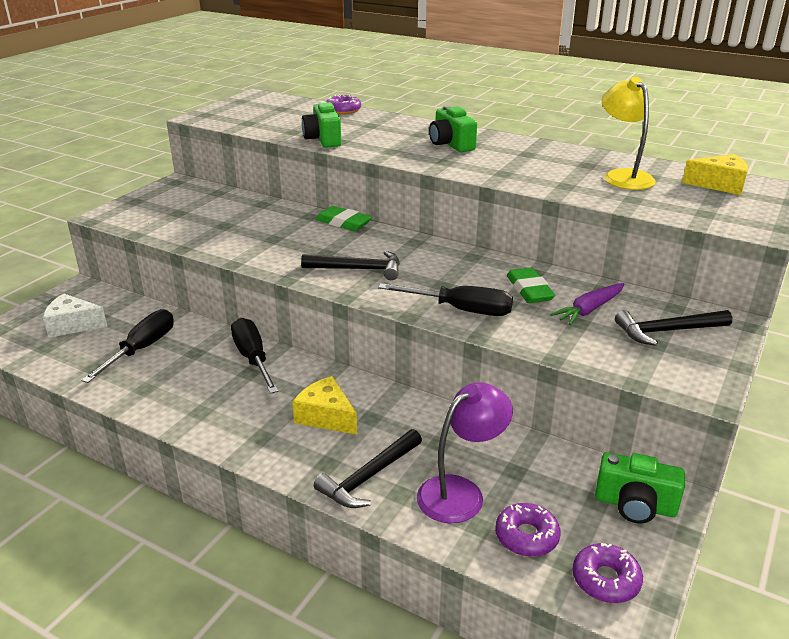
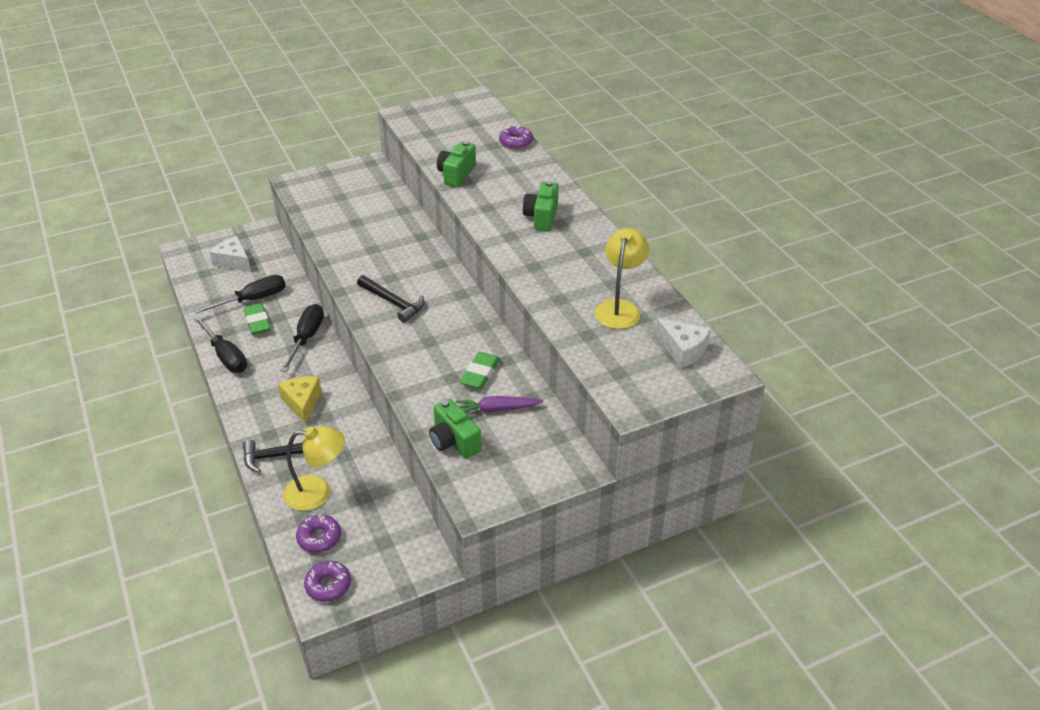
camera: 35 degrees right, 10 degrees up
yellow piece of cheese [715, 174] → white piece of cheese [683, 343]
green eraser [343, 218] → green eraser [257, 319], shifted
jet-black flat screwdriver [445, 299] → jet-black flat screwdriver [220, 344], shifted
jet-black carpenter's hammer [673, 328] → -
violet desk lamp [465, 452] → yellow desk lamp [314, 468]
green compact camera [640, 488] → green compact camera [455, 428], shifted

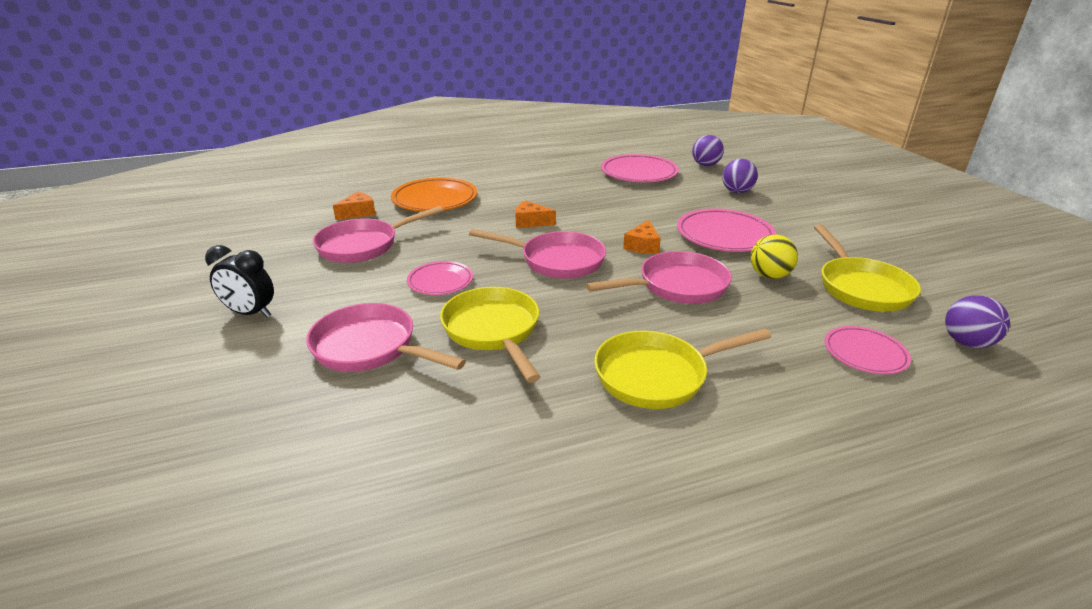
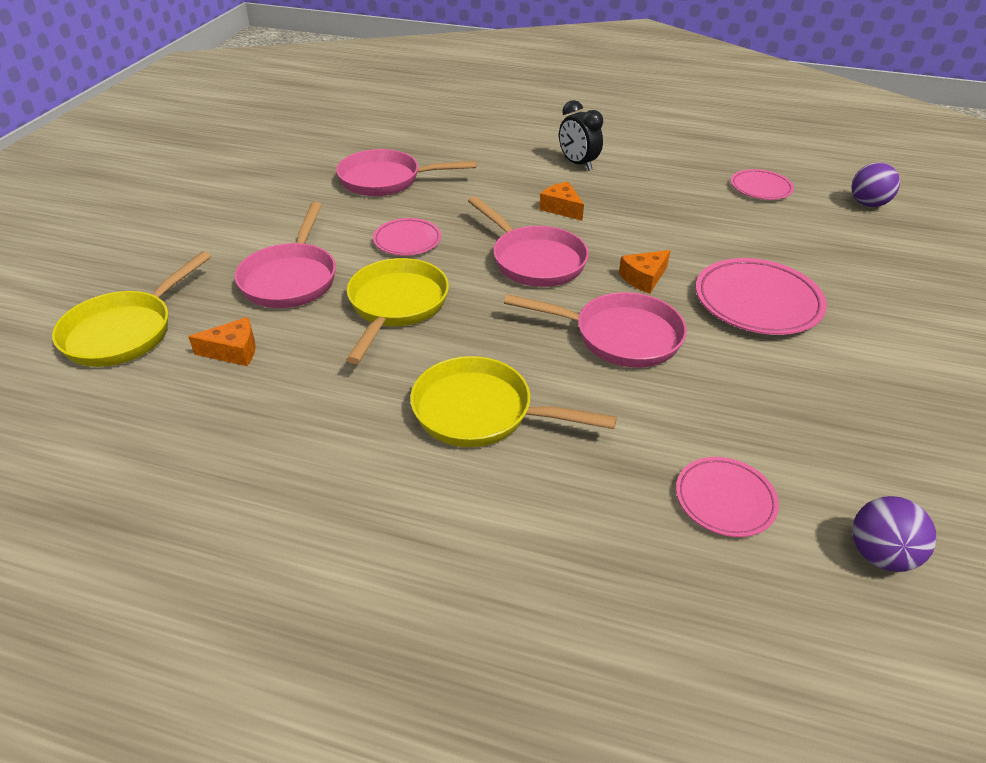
camera: 35 degrees right, 10 degrees up
rosy dinner plate [640, 168] → rosy dinner plate [762, 184], x0.60
violet ball [740, 176] → -
bright orange dinner plate [434, 194] → -
bright orange piece of cheese [354, 205] → bright orange piece of cheese [222, 341], shifted
yellow pan [867, 268] → yellow pan [131, 309], shifted
yellow ball [774, 257] → -
jet-black bedside clock [239, 281] → jet-black bedside clock [581, 135], shifted
rosy pan [386, 337] → rosy pan [285, 255], 150 degrees counterclockwise

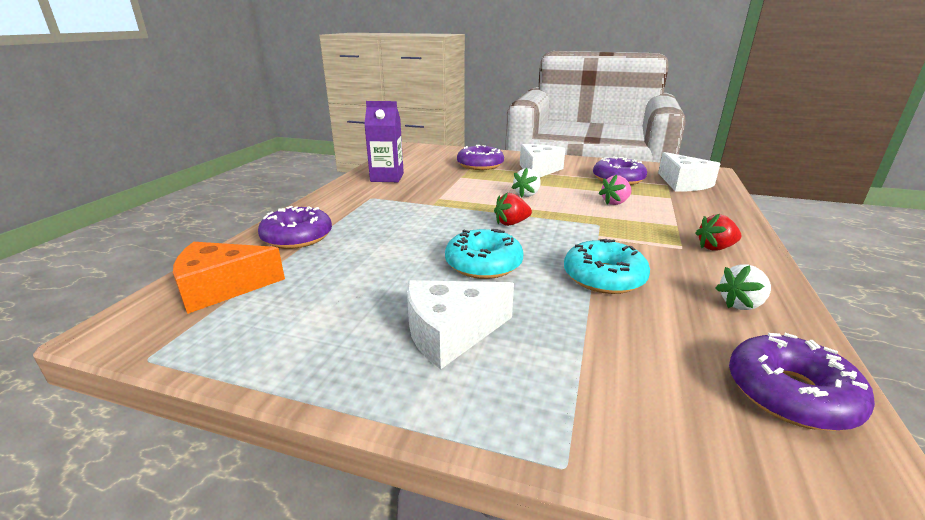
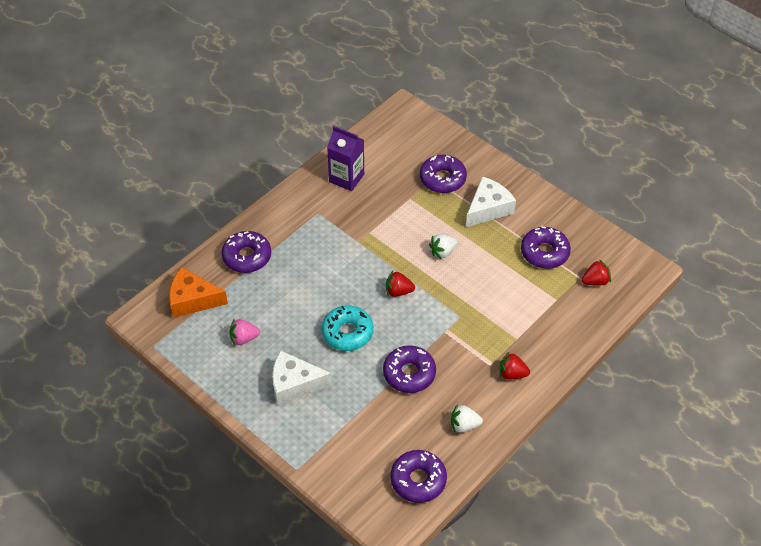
camera: 25 degrees right, 25 degrees up
white piece of cheese [689, 171] → red strawberry [596, 272]
rosy strawberry [615, 190] → rosy strawberry [245, 332], shifted
turquoise donut [607, 266] → violet donut [409, 369]

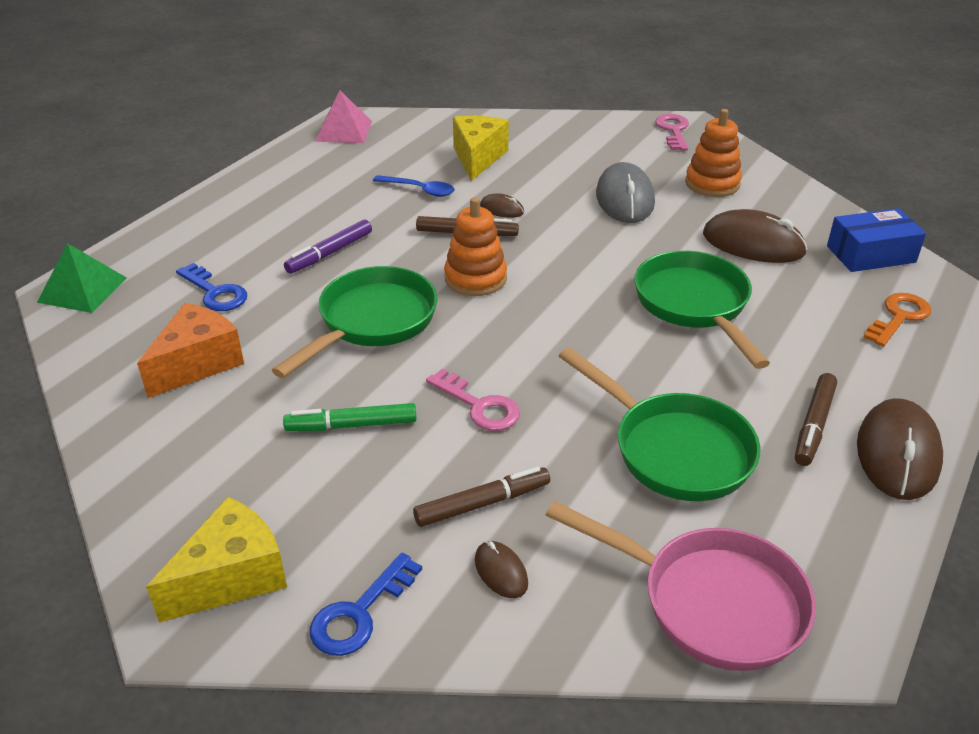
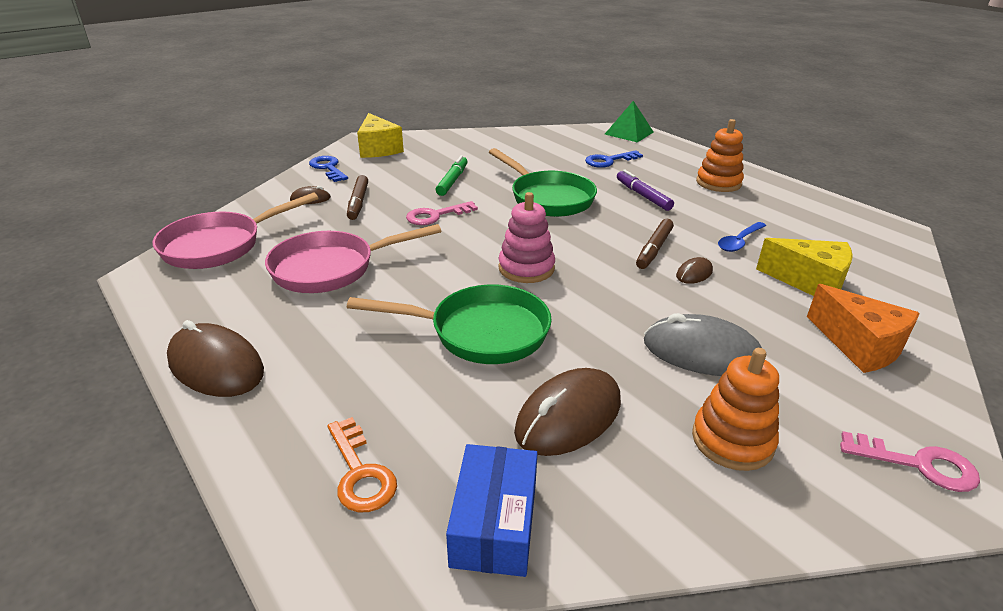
camera: 110 degrees right, 5 degrees down
rosy solid pyramid [343, 117] → -
bright orange stacking rings [475, 246] → bright orange stacking rings [720, 155], shifted
bright orange piece of cheese [190, 350] → bright orange piece of cheese [863, 328], shifted
green pan [659, 424] → rosy pan [353, 258]
brown felt pen [816, 419] → -
- → rosy stacking rings [526, 237]

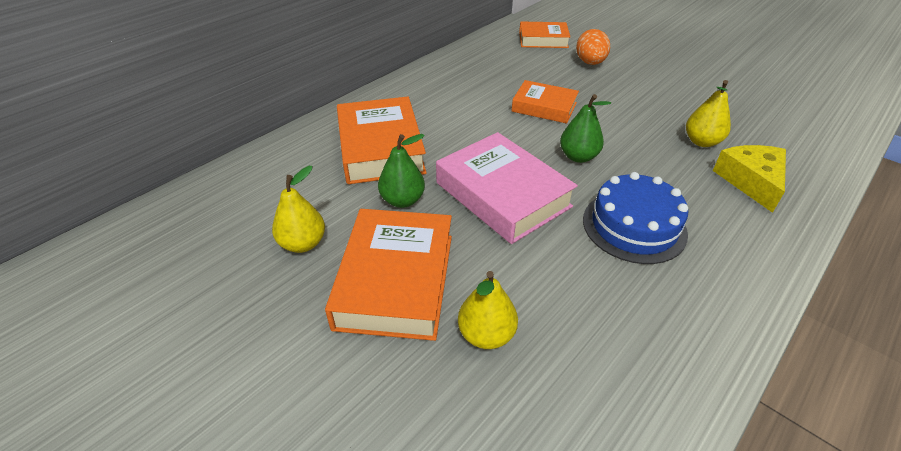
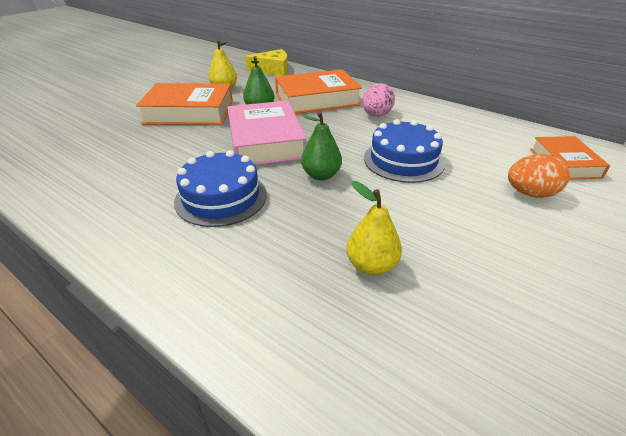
camera: 85 degrees right, 5 degrees down
bright orange hardback [545, 102] → blue layer cake [404, 151]
rosy hardback [507, 188] → rosy hardback [267, 133], 60 degrees counterclockwise
yellow piece of cheese [749, 179] → yellow piece of cheese [266, 62], shifted
yellow pear [488, 310] → -
- → rosy egg [378, 100]

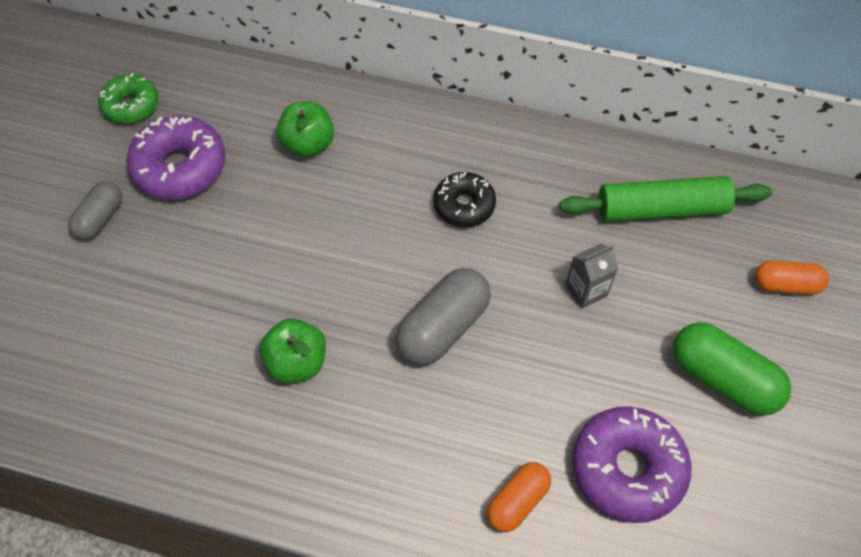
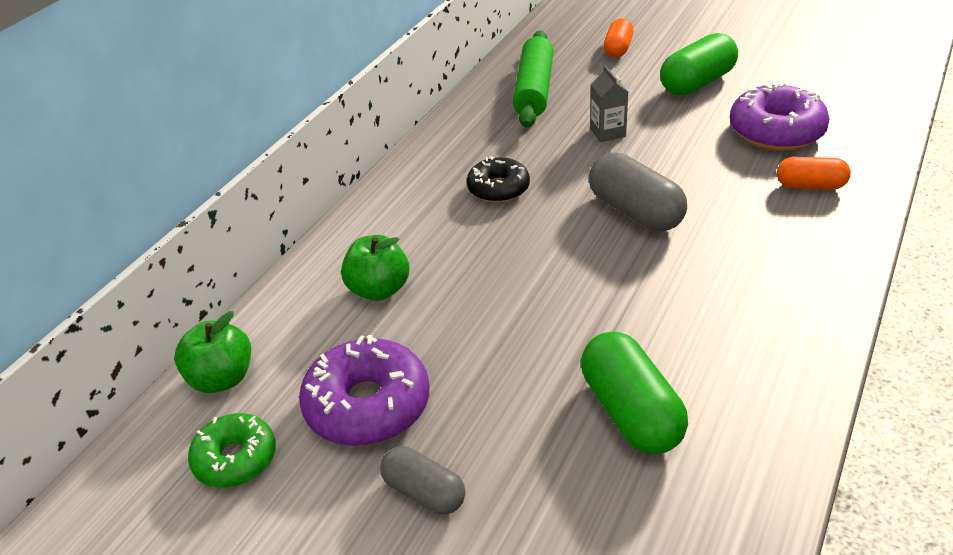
camera: 75 degrees left, 20 degrees down
green toy apple [293, 350] → green toy apple [213, 352], shifted
bright orange pill [519, 497] → bright orange pill [814, 173], 45 degrees counterclockwise
- → green pill [634, 392]

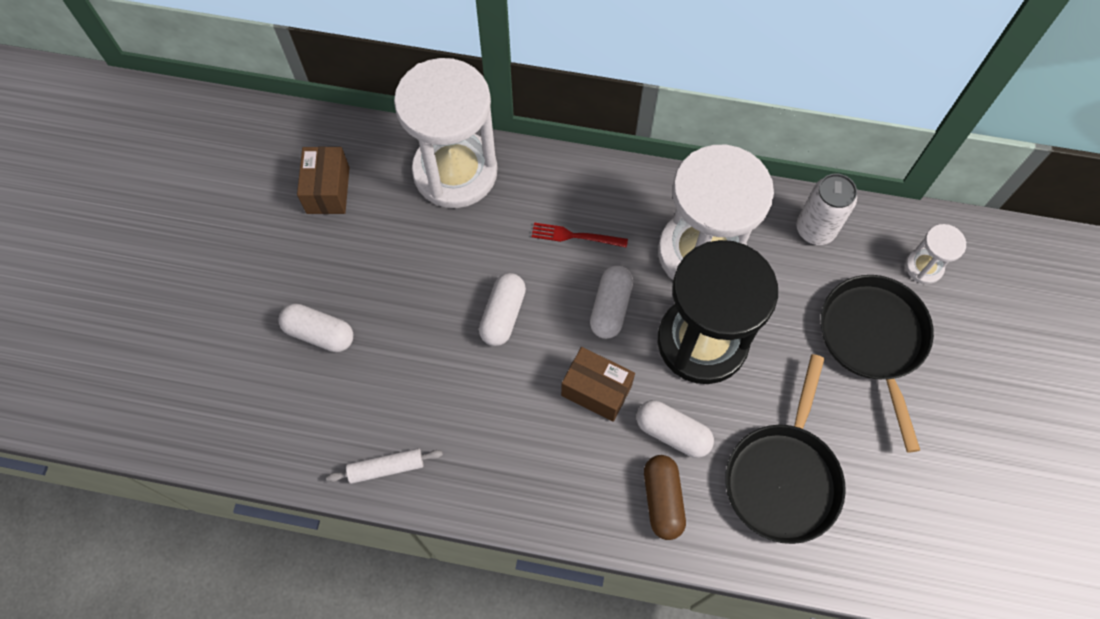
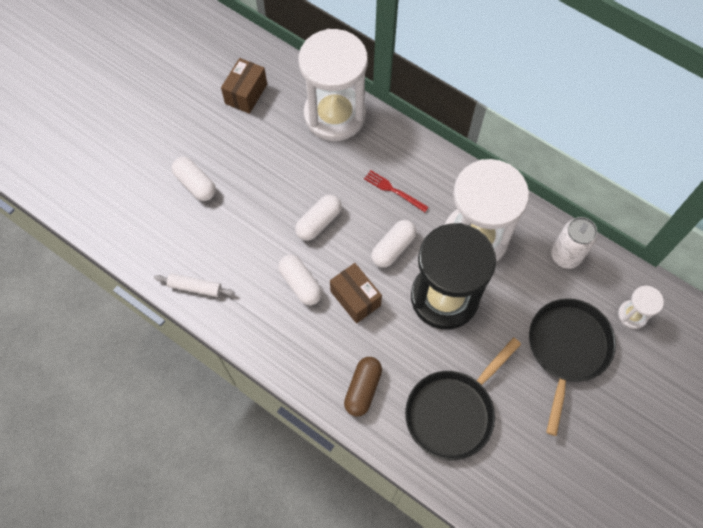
camera: 25 degrees right, 0 degrees up
white pill [675, 429] → white pill [300, 280], shifted

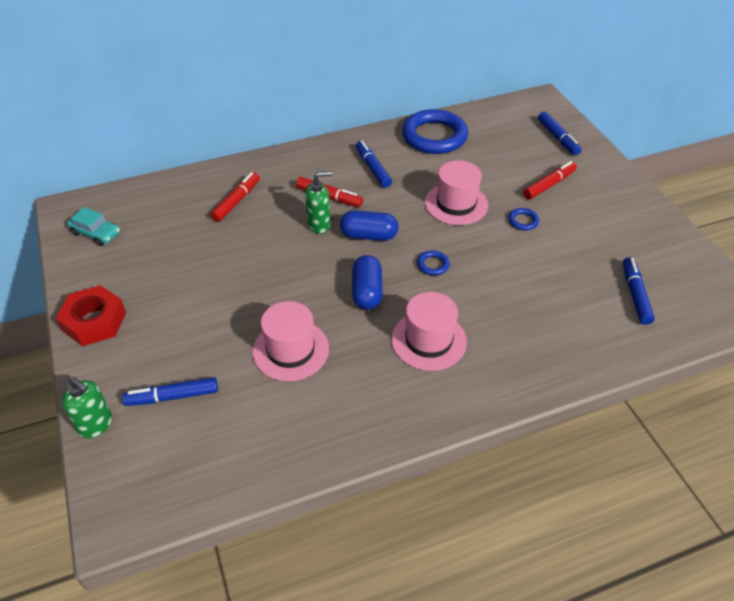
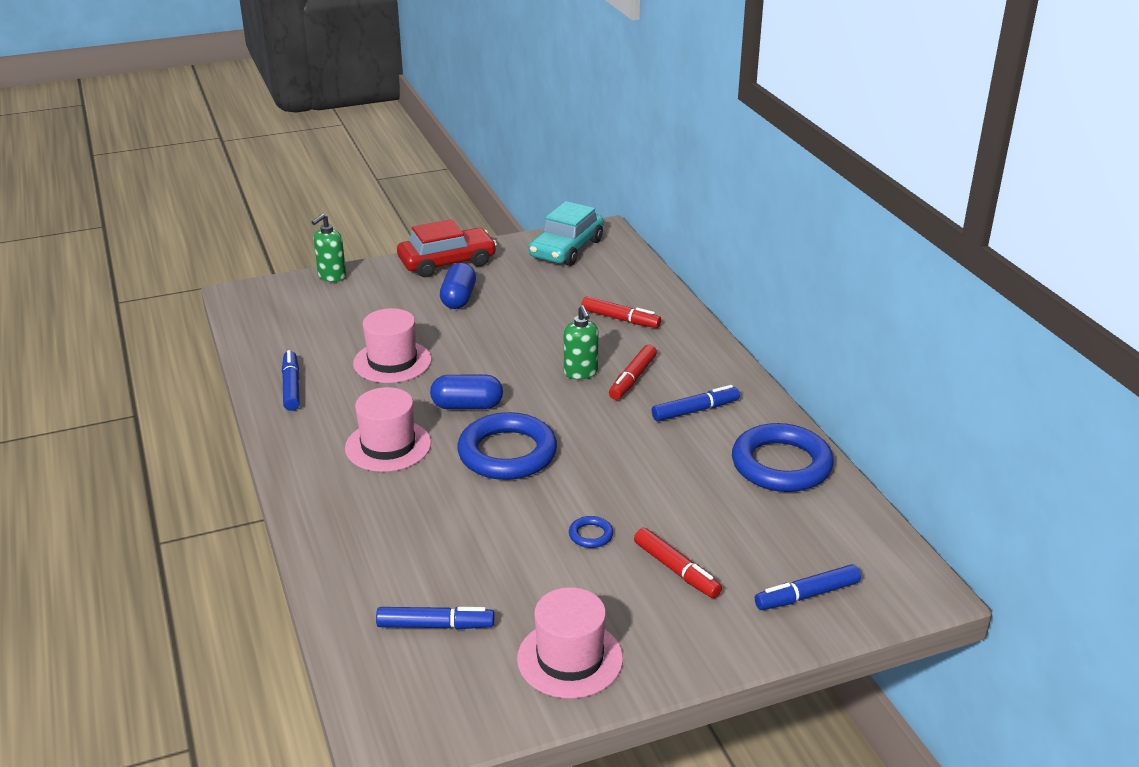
camera: 90 degrees right, 15 degrees down
rosy top hat [456, 192] → rosy top hat [570, 643], shifted
turquoise toy car [93, 226] → turquoise toy car [566, 233], x1.73
blue pill [369, 225] → blue pill [458, 286], shifted
blue ring [433, 263] → blue ring [507, 446], x2.43
red nut [91, 315] → red toy car [447, 248]
blue felt pen [170, 391] → blue felt pen [291, 380], shifted

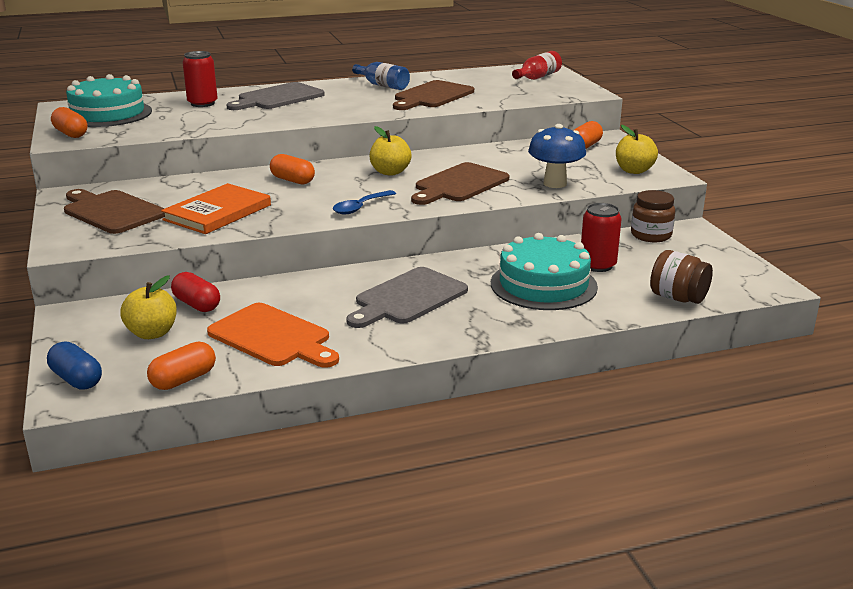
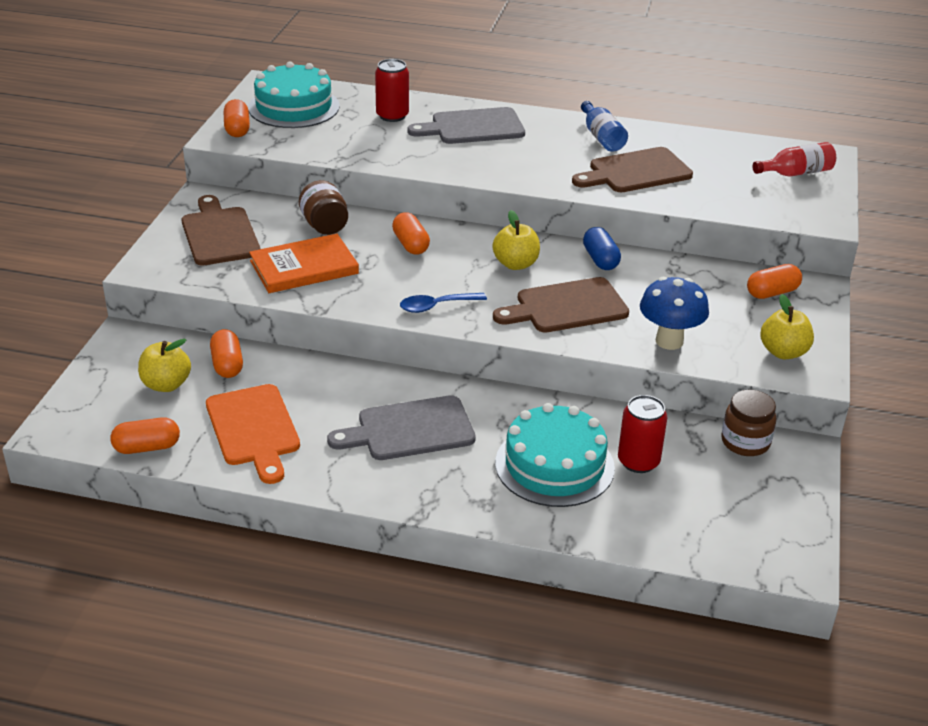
camera: 30 degrees right, 10 degrees up
brown preserve jar [681, 277] → brown preserve jar [323, 207], shifted
red pill [195, 292] → bright orange pill [226, 353]
blue pill [74, 365] → blue pill [602, 248], shifted

